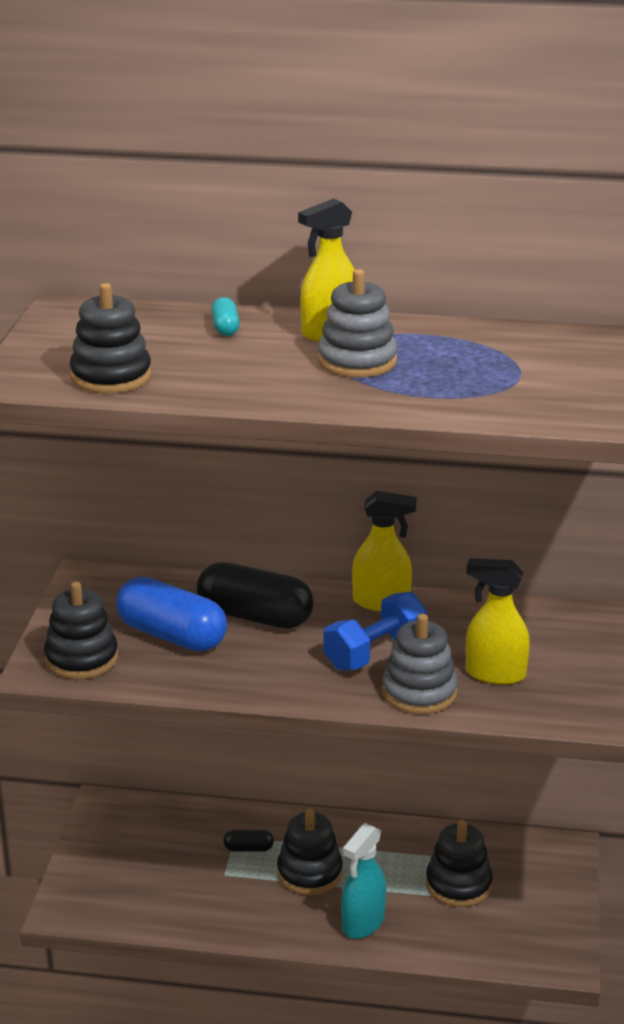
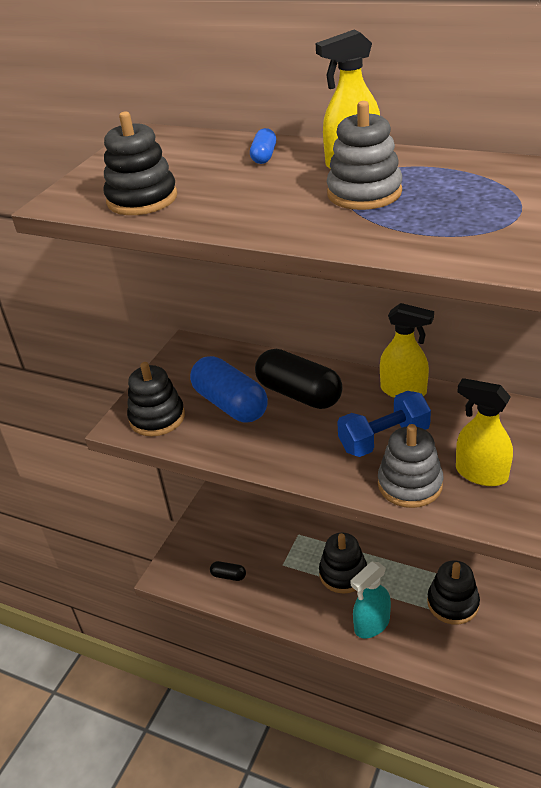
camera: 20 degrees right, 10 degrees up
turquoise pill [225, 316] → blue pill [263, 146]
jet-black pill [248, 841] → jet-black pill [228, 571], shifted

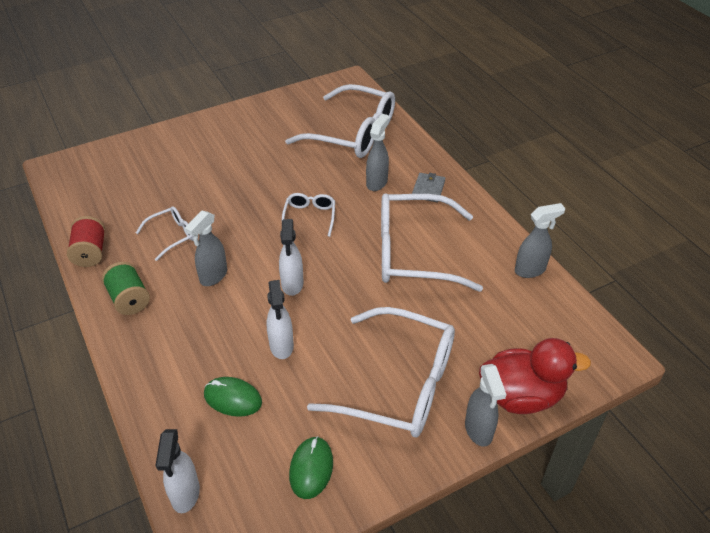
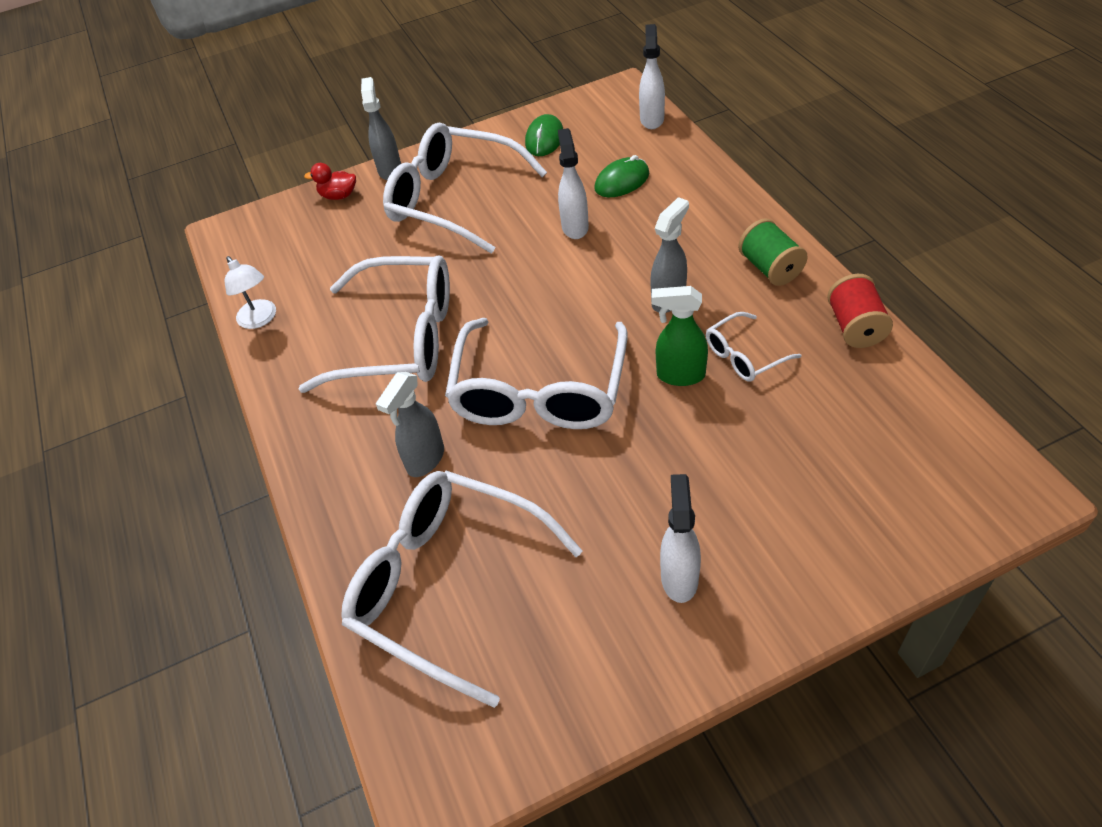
camera: 170 degrees left, 5 degrees up
ash-grey card wallet [428, 187] → -
white spectacles [308, 215] → white spectacles [536, 373], x2.16
ash-grey spray cleaner [540, 240] → white desk lamp [250, 292]
white spray cleaner [291, 257] → white spray cleaner [680, 538], shifted
red toy duck [535, 376] → red toy duck [330, 181], x0.49
green mouse [233, 397] → green mouse [621, 176], 60 degrees counterclockwise
- → green spray cleaner [679, 336]

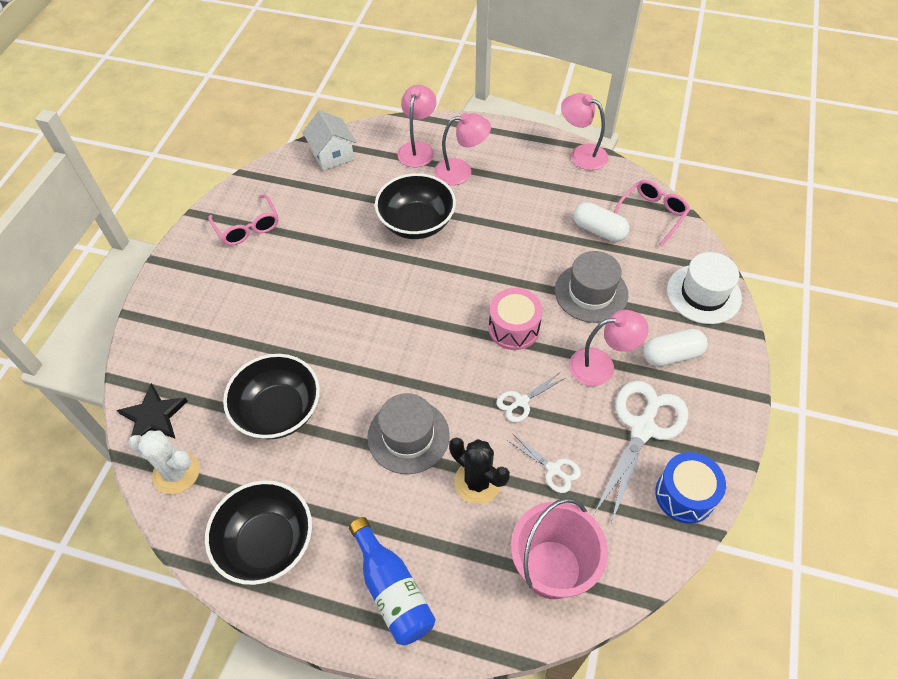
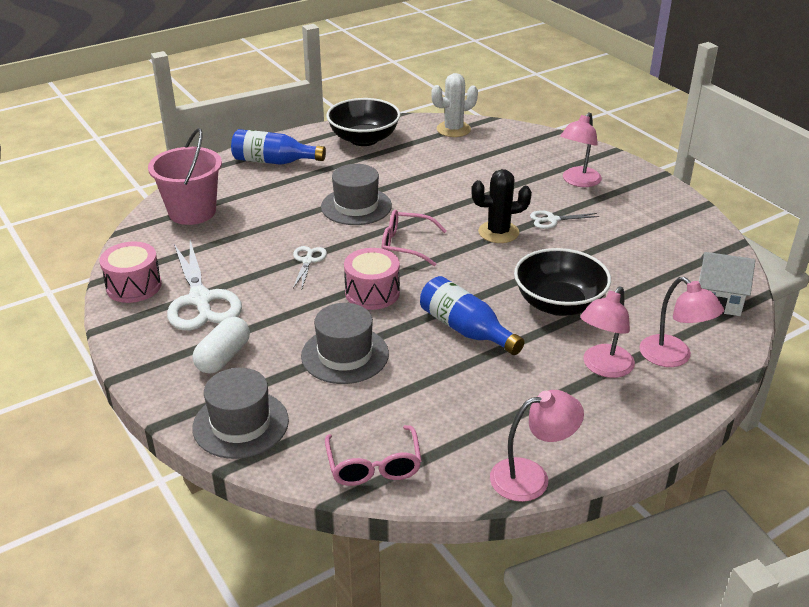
camera: 130 degrees right, 20 degrees down
rosy spectacles [243, 219] → rosy spectacles [414, 238], shifted
white pill [601, 222] → -
white top hat [704, 288] → ash-grey top hat [240, 413]
rosy desk lamp [609, 348] → rosy desk lamp [581, 149], shifted
jet-black deep dish [271, 397] → -
jet-black star [152, 411] → -
white pair of scissors [544, 463] → white pair of scissors [565, 219], shifted
jet-black cactus [479, 470] → jet-black cactus [501, 206], shifted
blue snare drum [690, 488] → rosy snare drum [130, 272]
- → blue bottle [472, 315]

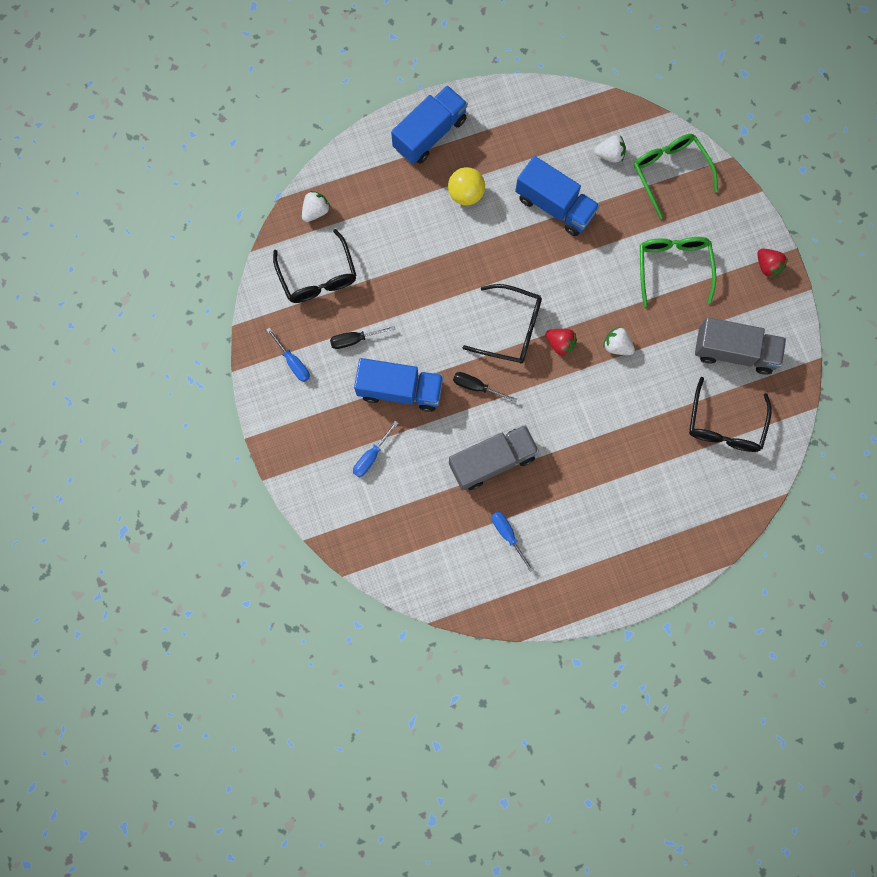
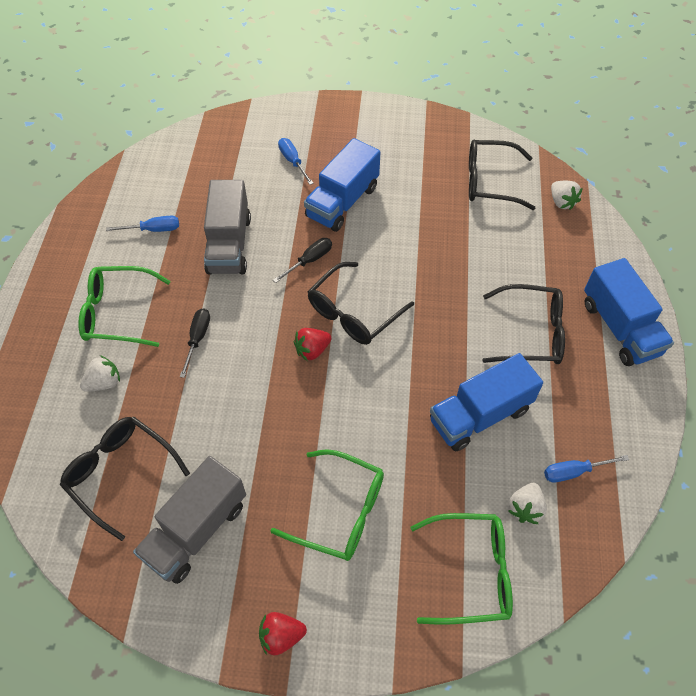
camera: 115 degrees right, 20 degrees down
yellow ball [466, 186] → jet-black spectacles [523, 324]
jet-black flat screwdriver [362, 337] → jet-black flat screwdriver [195, 343], shifted
blue flat screwdriver [288, 354] → blue flat screwdriver [586, 469], shifted
white strawberry [619, 341] → white strawberry [100, 373], shifted
- → green spectacles [124, 306]

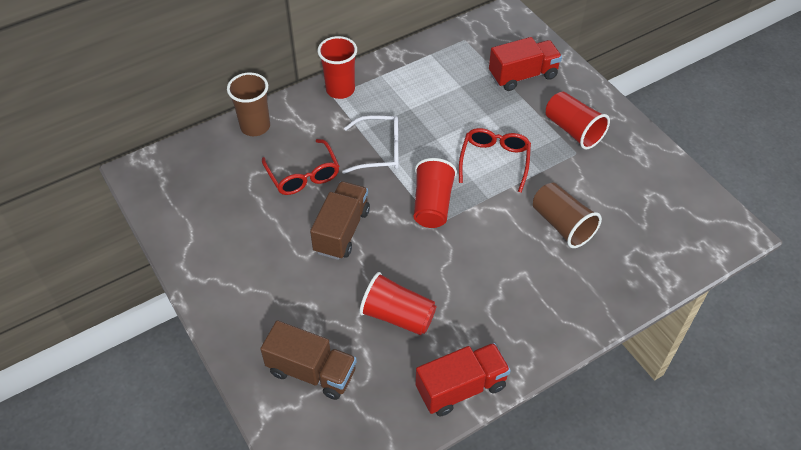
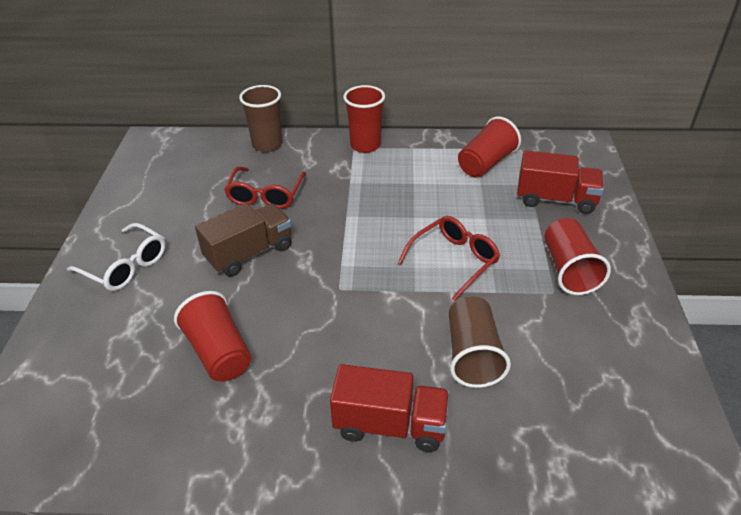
camera: 35 degrees right, 10 degrees down
white spectacles [370, 145] → white spectacles [116, 257], shifted
red cup [435, 193] → red cup [489, 147], shifted
brown toy truck [308, 360] → -
red toy truck [463, 379] → red toy truck [390, 408], shifted

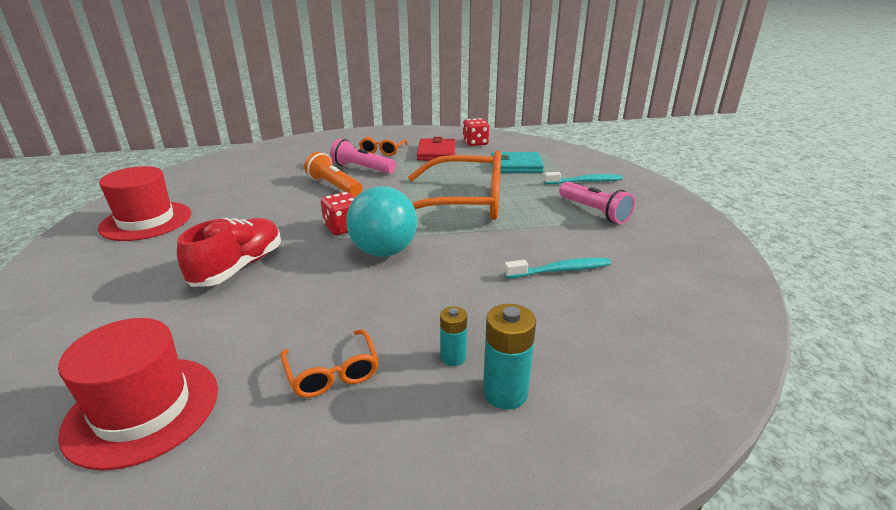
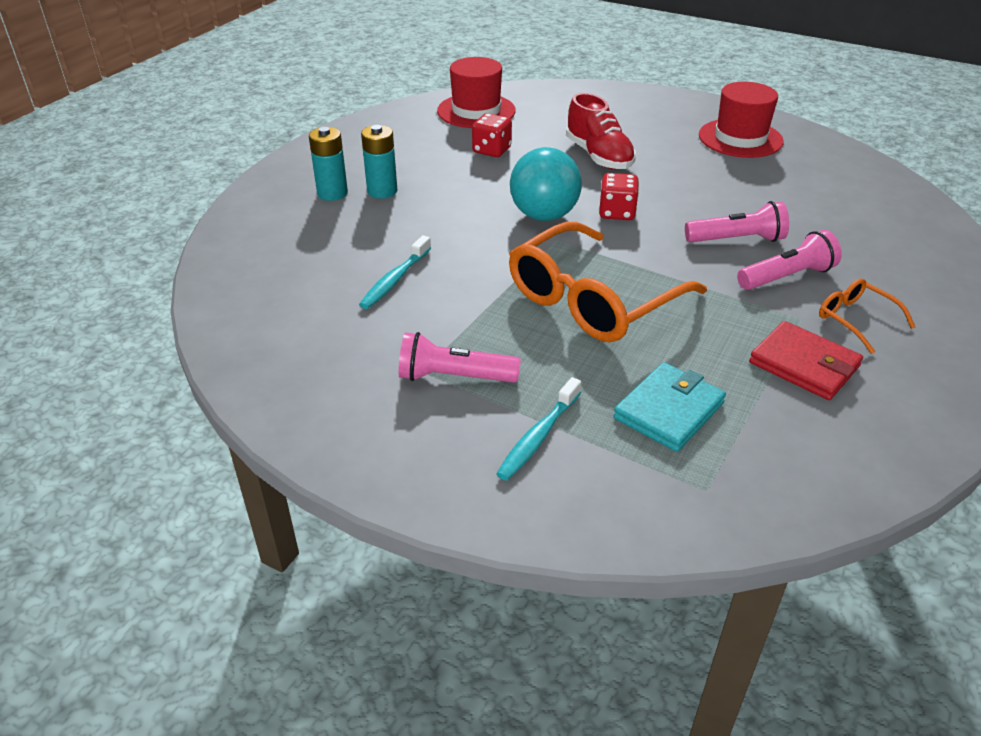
camera: 130 degrees right, 10 degrees up
red die [476, 132] → red die [492, 135], shifted
bright orange flashlight [333, 174] → rosy flashlight [737, 221]
turquoise AA battery [453, 336] → turquoise AA battery [379, 162], x1.60
bright orange spectacles [329, 363] → -

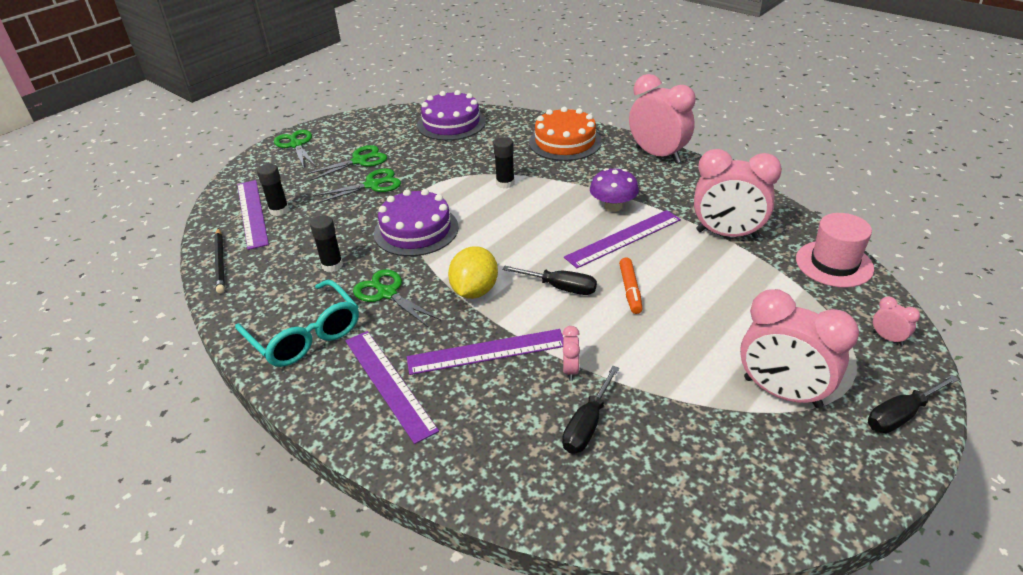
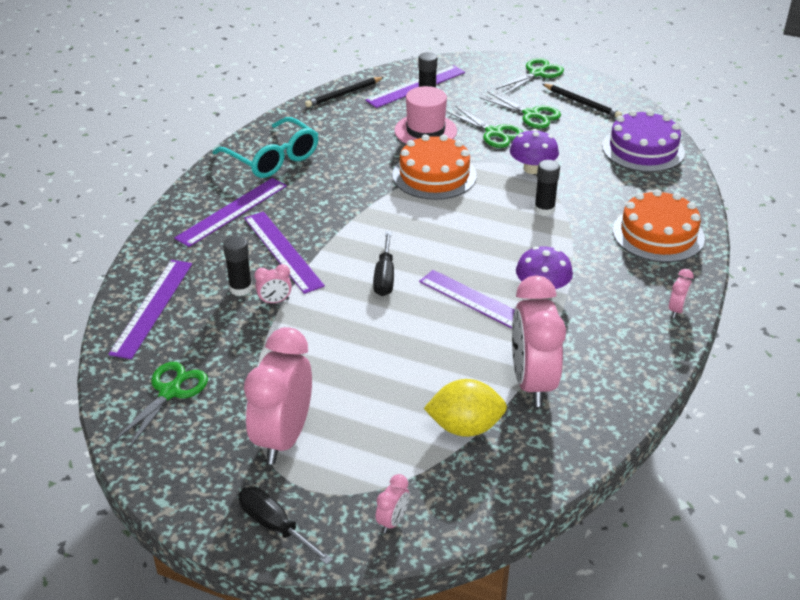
camera: 70 degrees right, 0 degrees up
rosy bedside clock [662, 118] → rosy bedside clock [681, 293], x0.42
violet layer cake [416, 222] → bright orange layer cake [434, 167]
rosy top hat [835, 250] → rosy top hat [425, 115], shifted
jet-black glue stick [326, 244] → jet-black glue stick [237, 266], shifted
yellow citrus fruit [473, 272] → yellow citrus fruit [465, 408], shifted
bright orange felt pen [631, 286] → -
green pair of scissors [397, 298] → green pair of scissors [160, 405], shifted
turquoise spectacles [297, 323] → turquoise spectacles [265, 147], 75 degrees counterclockwise
jet-black flat screwdriver [590, 409] → -
- → jet-black pencil [582, 101]
- → violet fungus [534, 151]
- → violet straightedge [150, 309]

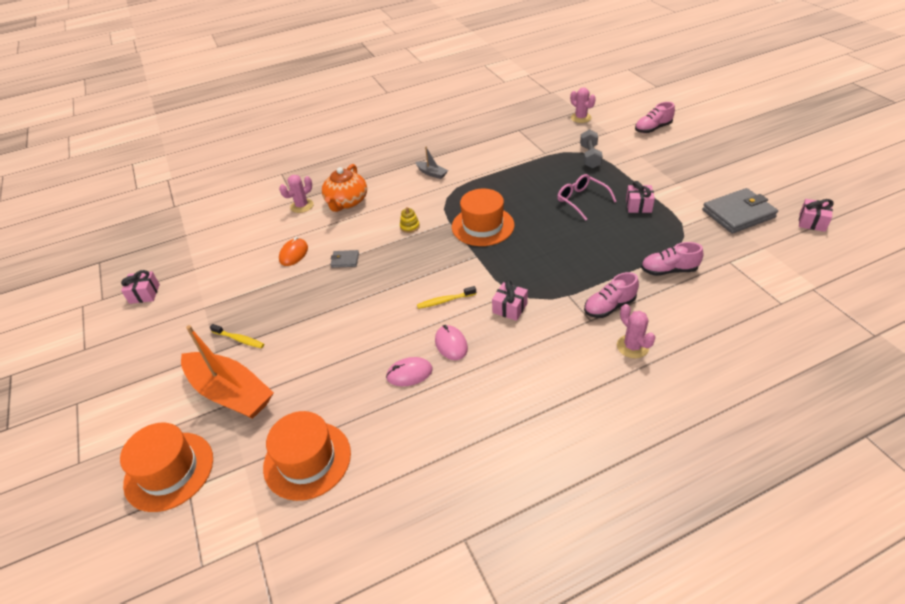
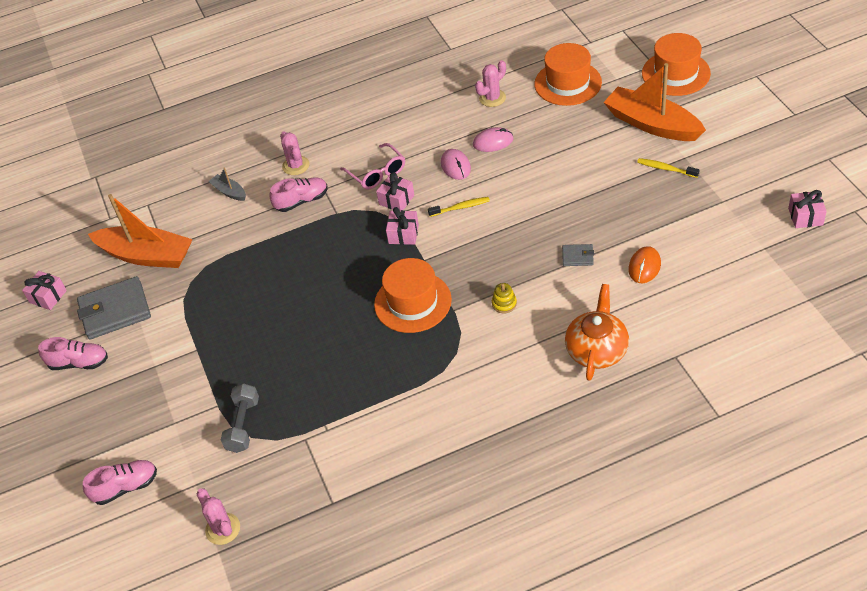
camera: 175 degrees left, 5 degrees up
ash-grey toy boat [432, 163] → ash-grey toy boat [227, 184], shifted
rosy spectacles [587, 197] → rosy spectacles [372, 166], shifted
rosy cactus [296, 194] → rosy cactus [490, 83], shifted
rosy gift [640, 197] → rosy gift [402, 226], shifted
rosy lace-up shoe [672, 259] → rosy lace-up shoe [73, 353], shifted
- → bright orange toy boat [140, 231]

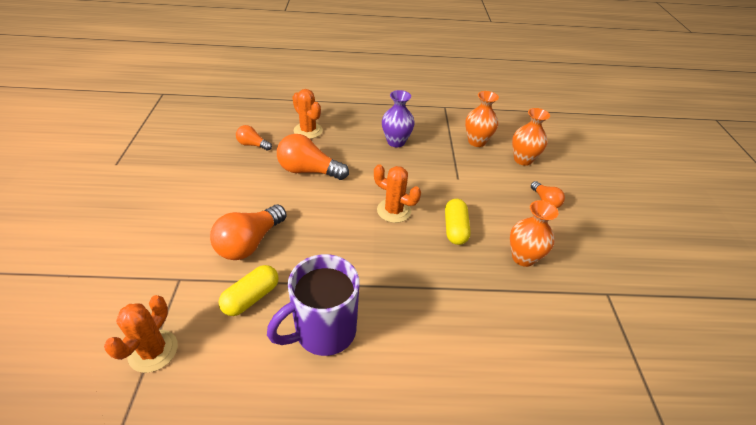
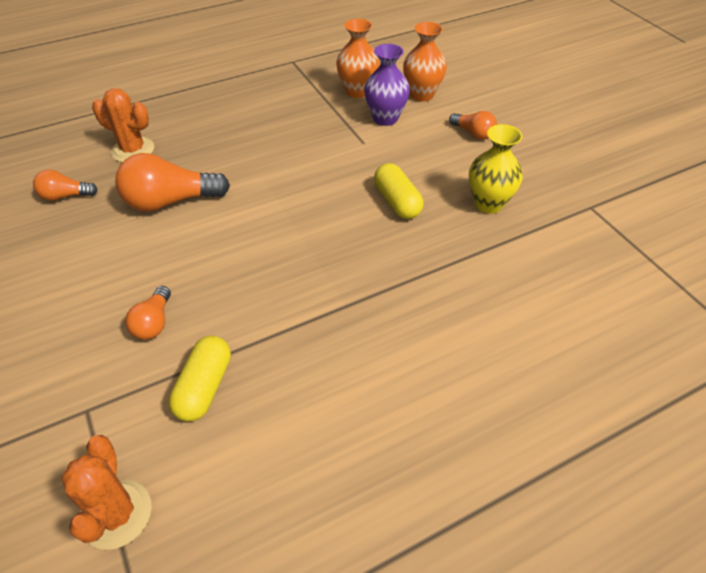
camera: 25 degrees left, 5 degrees up
violet flower vase [398, 118] → violet flower vase [387, 85], shifted
bright orange cactus [397, 193] → -
bright orange flower vase [534, 233] → yellow flower vase [496, 169]
bright orange light bulb [248, 232] → bright orange light bulb [148, 313], x0.55
violet tea mug [313, 305] → -

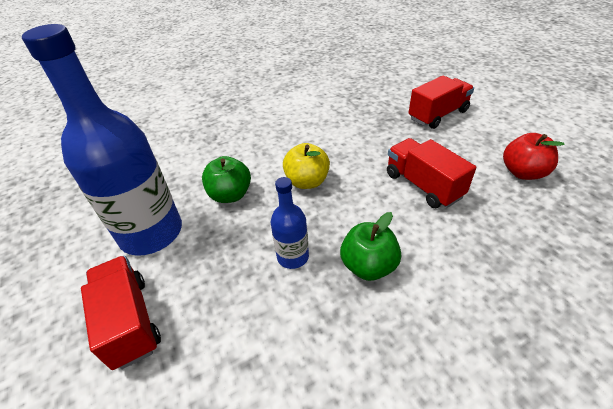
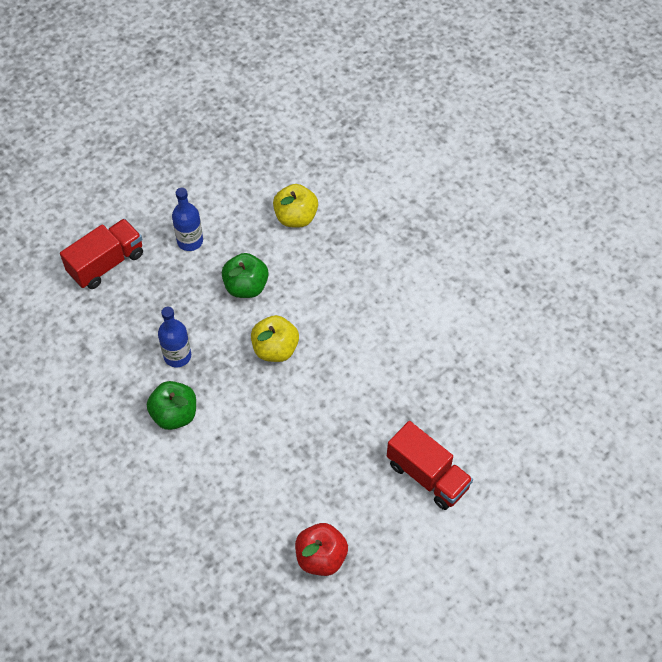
camera: 75 degrees right, 15 degrees up
blue bottle [102, 140] → blue bottle [187, 219], x0.47
red toy truck [431, 173] → -
- → yellow toy apple [295, 205]

